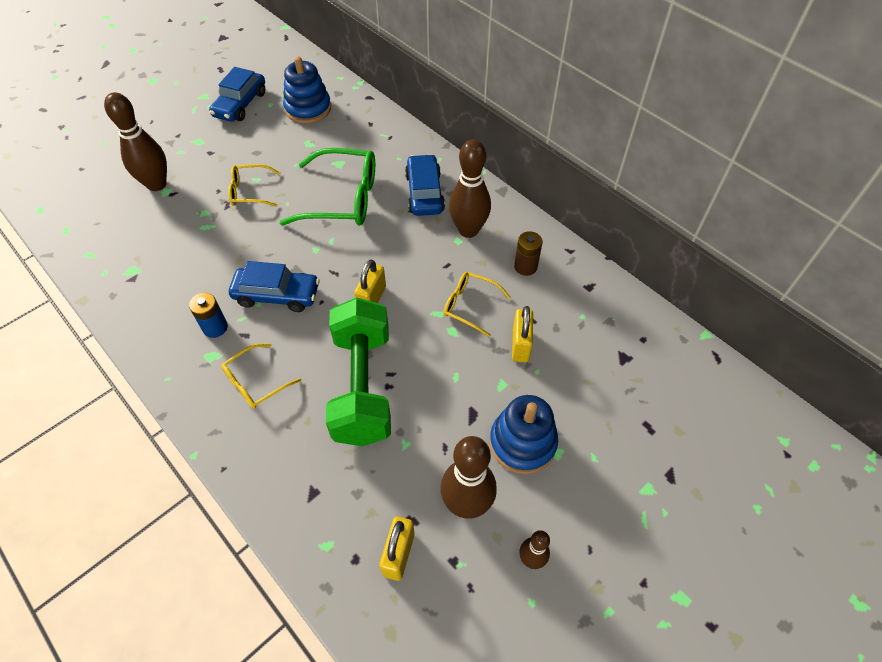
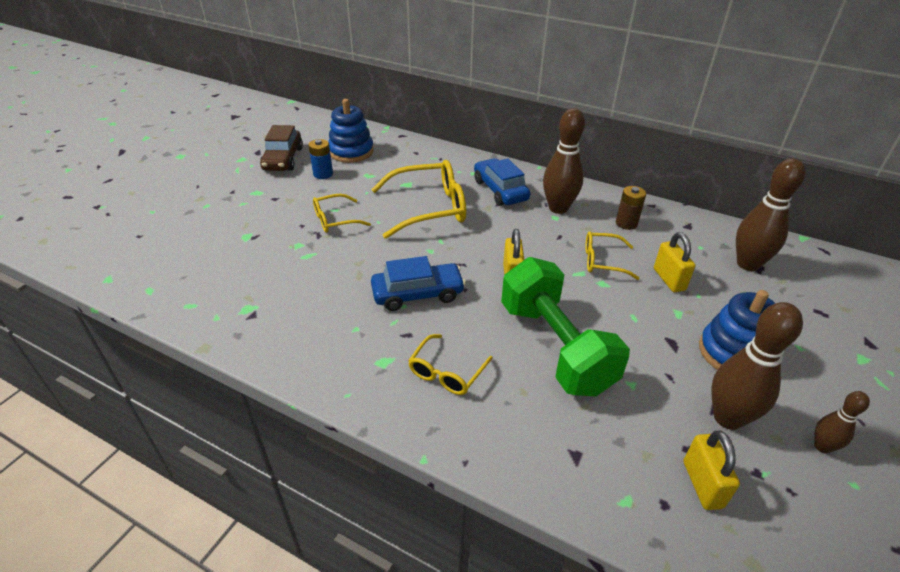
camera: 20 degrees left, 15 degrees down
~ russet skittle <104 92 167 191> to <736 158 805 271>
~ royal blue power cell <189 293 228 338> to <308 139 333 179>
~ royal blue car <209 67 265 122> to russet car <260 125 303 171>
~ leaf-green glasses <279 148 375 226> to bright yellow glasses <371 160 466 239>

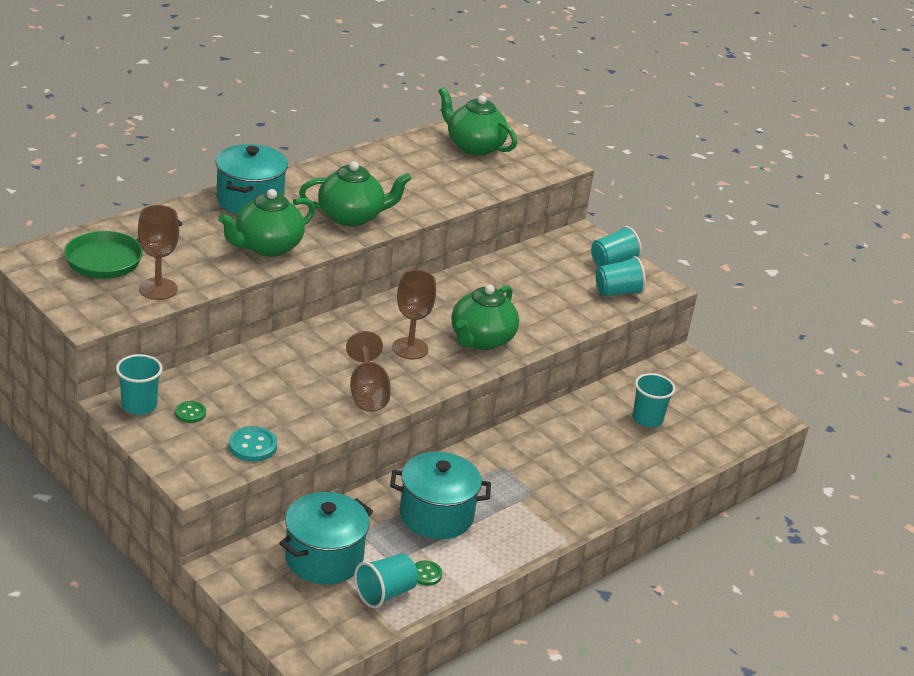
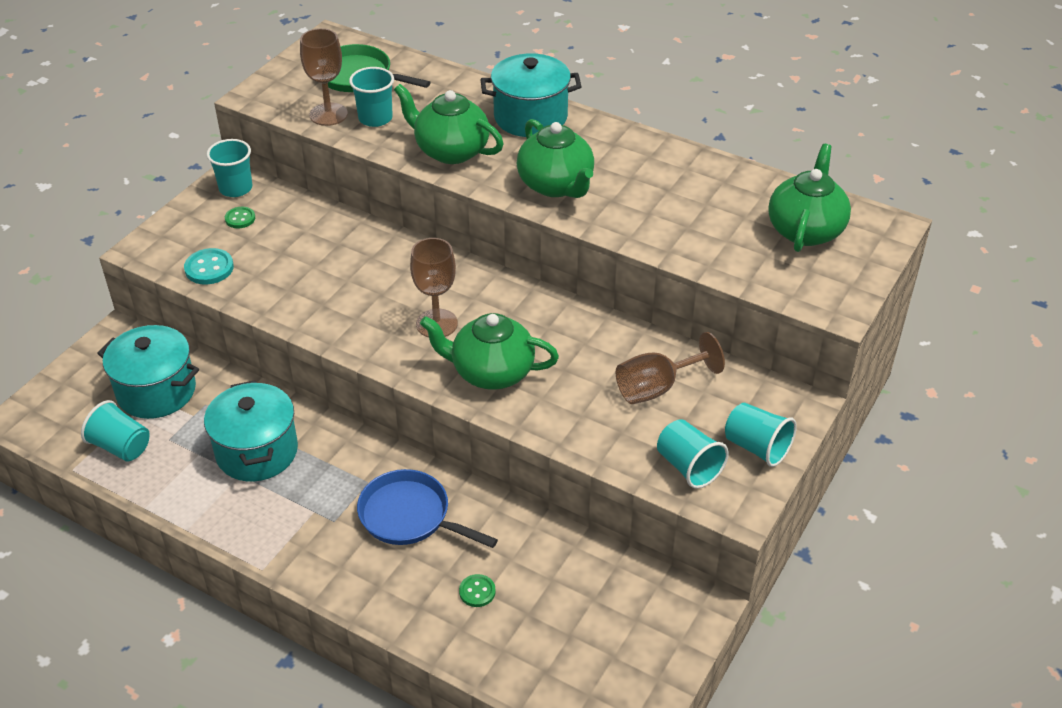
camera: 75 degrees right, 10 degrees up
+ royal blue frying pan <357 469 498 548>
~ russet wine glass <346 331 391 412> to <616 332 725 404>
~ leaf-green sewing button <415 561 442 586> to <459 574 496 607>
~ turquoise beaker <632 373 675 427> to <349 67 394 127>

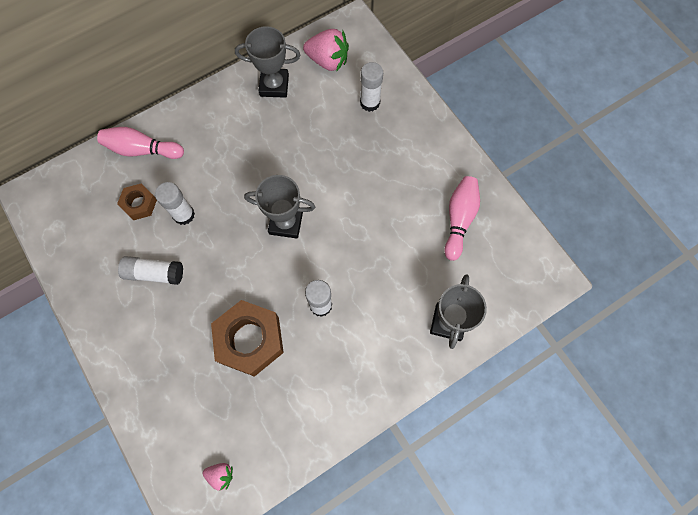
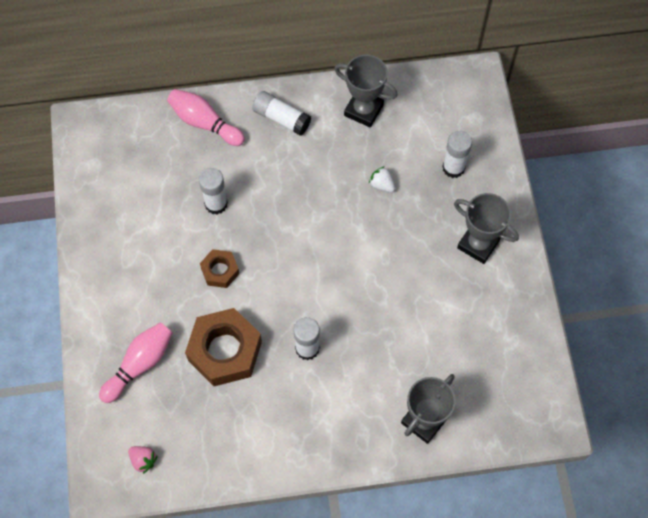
camera: 25 degrees right, 5 degrees down
- rose-pink toy strawberry <303 29 349 72>
+ pure white toy strawberry <369 166 395 193>
~ russet hexagon nut <117 184 157 220> to <200 249 239 288>
~ pure white glue stick <118 256 183 285> to <252 91 311 136>
~ ash-grey prize cup <244 175 315 239> to <454 193 519 264>
~ rose-pink skittle <444 176 480 261> to <99 322 173 403>

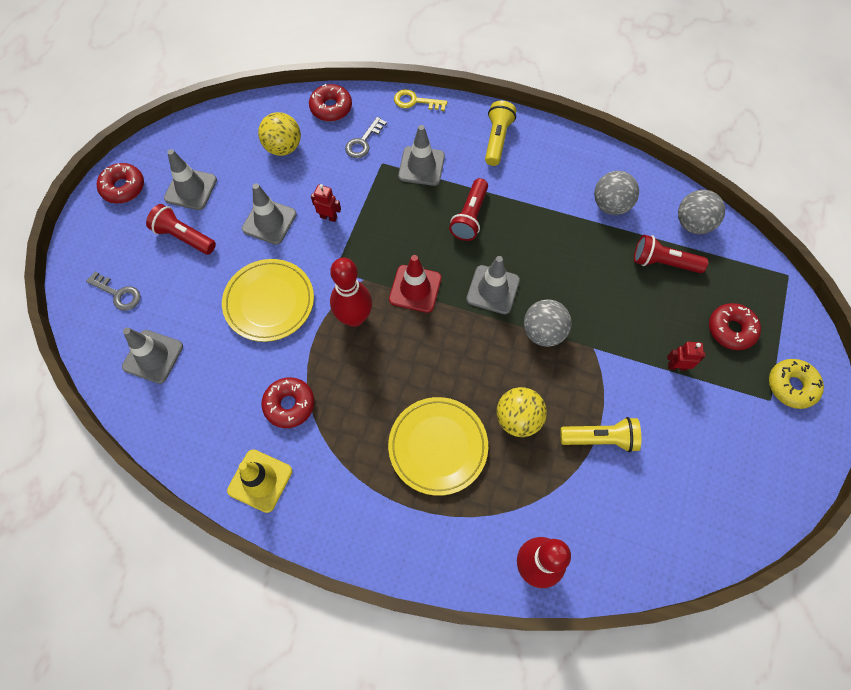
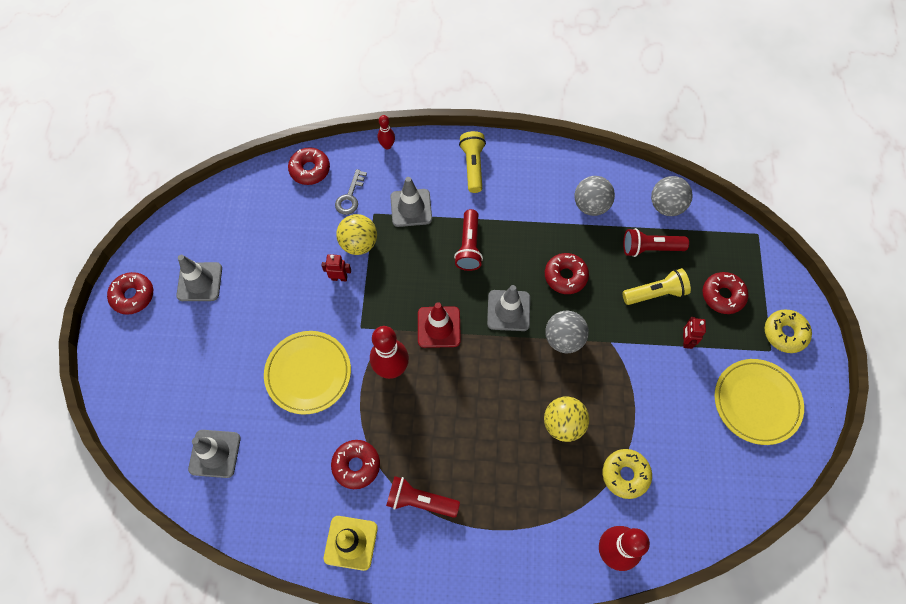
camera: 15 degrees left, 0 degrees up
- ash-grey key <86 271 140 311>
- ash-grey traffic cone <242 183 297 245>
+ scarlet doughnut <545 253 589 294>
+ bright yellow doughnut <603 449 652 499>
~ scarlet torch <146 204 216 255> to <386 476 460 518>
~ bright yellow ball <258 112 301 156> to <336 214 377 255>
~ bright yellow plate <388 397 488 496> to <715 359 804 445>
~ bright yellow torch <560 417 641 452> to <622 268 691 305>
~ bright yellow key <394 89 447 111> to scarlet skittle <378 115 395 150>
~ scarlet robot figure <667 342 706 371> = <683 317 706 349> 75 degrees counterclockwise

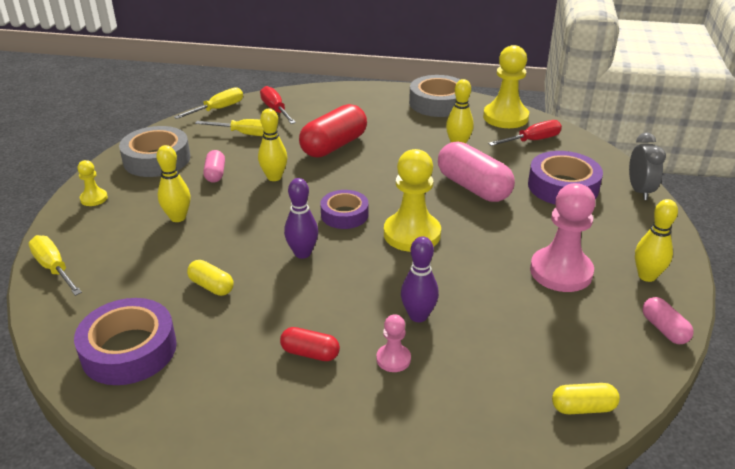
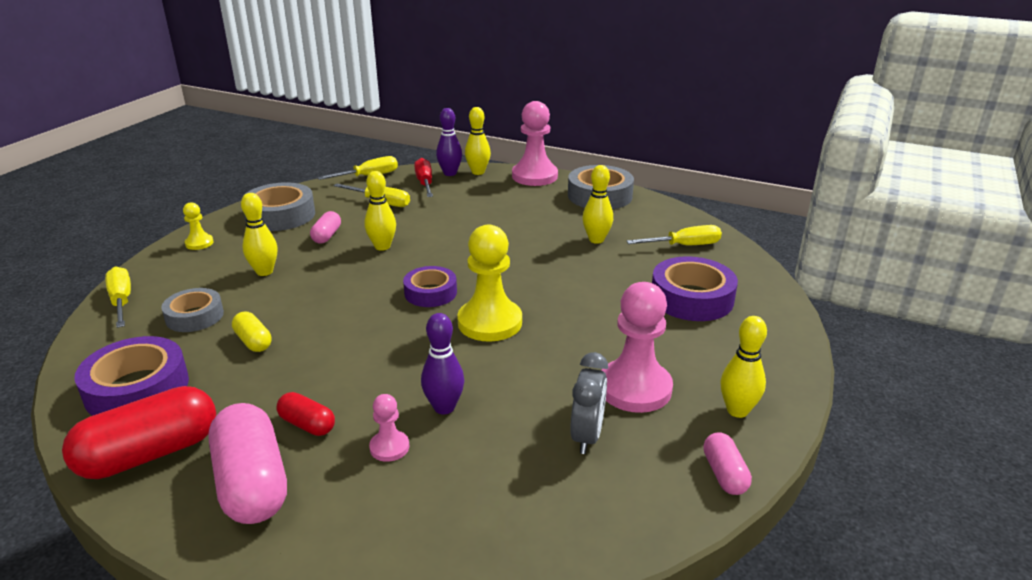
camera: 15 degrees right, 5 degrees down
- bright yellow pawn <483 45 529 128>
- bright yellow pill shape <552 383 620 414>
+ ash-grey roll of tape <161 288 224 332>
+ bright yellow skittle <465 107 491 175>
+ rose-pink pawn <512 101 558 186>
~ violet skittle <284 178 318 259> to <436 108 462 176>
~ scarlet pill shape <299 104 367 158> to <62 386 216 479>
~ rose-pink pill shape <438 141 515 202> to <208 403 287 524>
~ ash-grey alarm clock <629 132 666 200> to <570 352 608 454>
~ scarlet screwdriver <488 120 562 146> to bright yellow screwdriver <627 225 722 245>

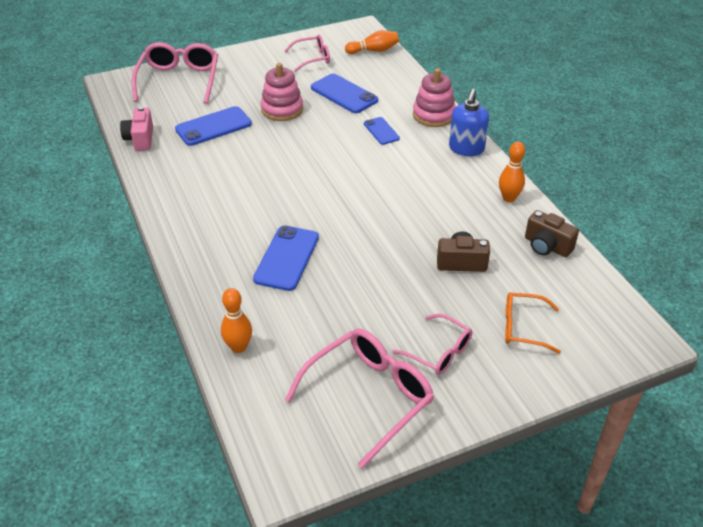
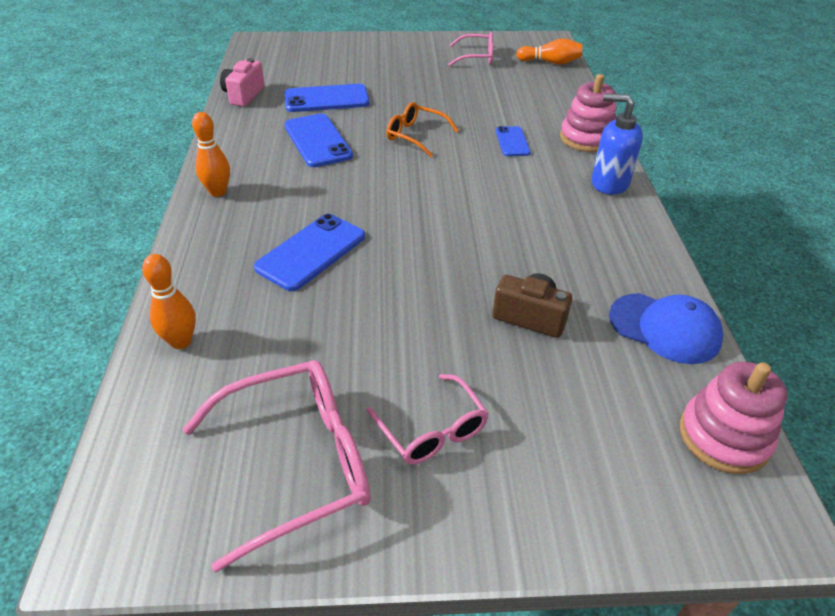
camera: 20 degrees right, 0 degrees up
- rose-pink glasses <132 42 218 104>
~ rose-pink stacking toy <261 63 303 121> to <680 362 787 474>
~ royal blue phone <311 74 378 113> to <284 114 353 167>
~ bright orange skittle <499 142 525 202> to <192 112 230 197>
~ bright orange glasses <505 292 561 354> to <386 102 459 157>
~ russet photo camera <525 210 579 257> to royal blue baseball cap <609 293 723 364>
~ royal blue soap pump <449 89 489 156> = <592 94 643 195> 75 degrees clockwise

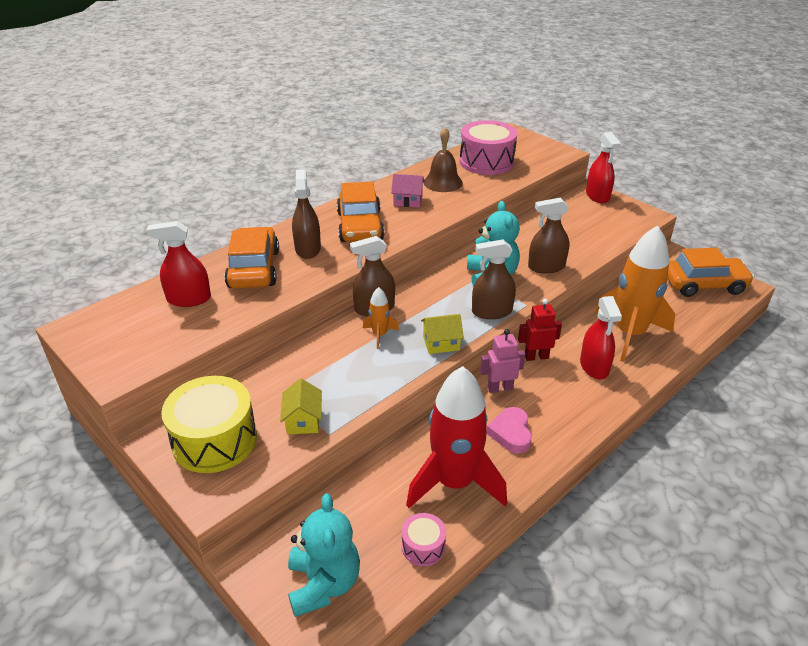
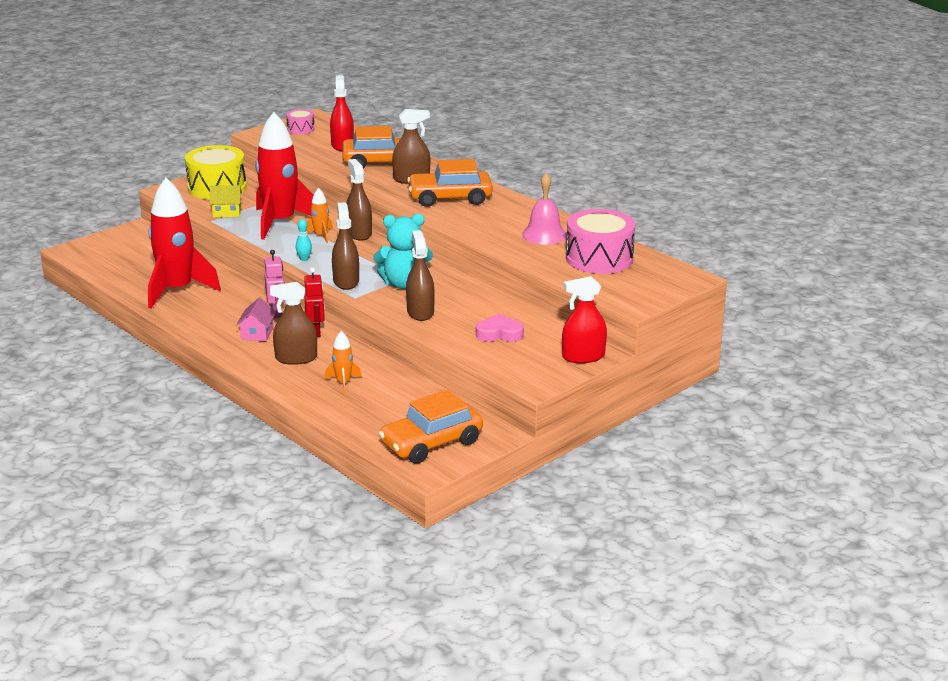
camera: 90 degrees right, 10 degrees down
- turquoise teddy <288 493 360 617>
+ scarlet toy rocket <255 112 313 240>
~ rose-pink toy house <391 174 425 208> to <236 298 276 341>
~ rose-pink snare drum <402 513 446 566> to <286 109 315 134>
~ rose-pink heart shape <486 407 532 454> to <476 314 524 342>
~ bright yellow toy house <421 314 464 354> to turquoise skittle <296 219 312 261>
~ russet school bell <424 127 463 192> to rose-pink school bell <522 173 567 245>
~ scarlet sprayer <580 296 622 379> to russet sprayer <270 282 317 365>
~ bright orange car <667 248 754 297> = <378 390 483 464> 60 degrees clockwise
~ bright orange toy rocket <595 225 675 362> = <325 331 362 394> x0.44

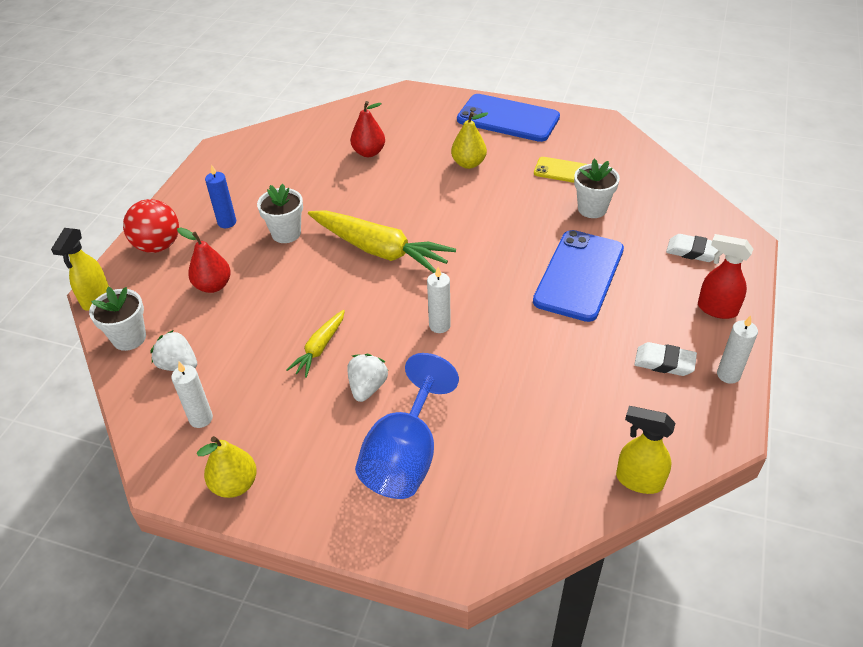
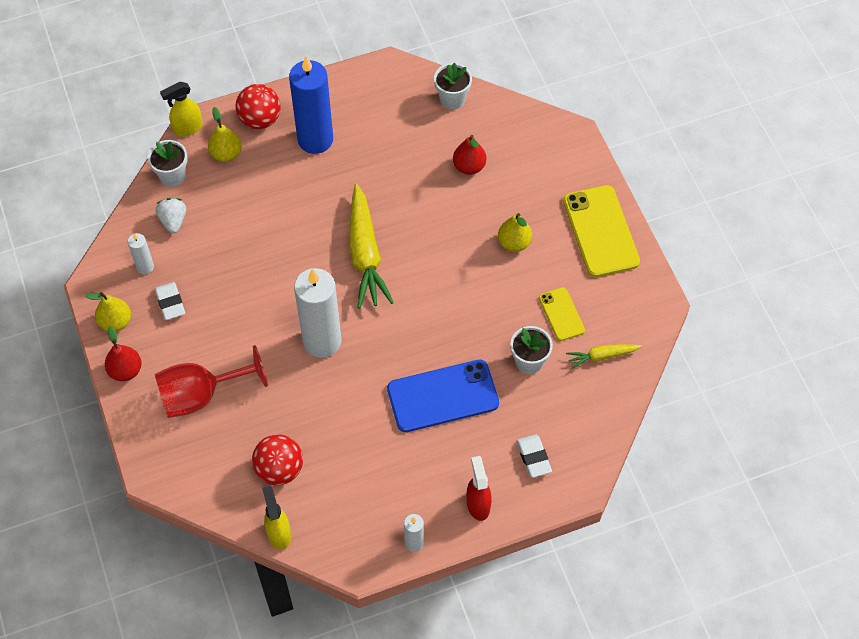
camera: 50 degrees right, 15 degrees up
- pure white toy strawberry <347 354 388 402>
+ bright yellow pear fruit <208 107 242 162>
+ scarlet ball <252 434 303 485>
~ scarlet pear fruit <177 227 231 293> to <105 326 141 381>
~ pure white flower pot <257 184 303 243> to <434 63 472 110>
~ bright yellow root vegetable <286 310 345 378> to <566 344 642 369>
~ pure white gum eraser <634 342 697 376> to <155 282 185 320>
~ royal blue wine glass <355 353 459 499> to scarlet wine glass <155 345 268 418>
~ royal blue phone <457 94 560 142> to bright yellow phone <563 185 640 277>
~ royal blue wax candle <205 164 236 228> = <289 56 333 154> x2.15
~ pure white wax candle <427 267 451 333> = <294 268 341 358> x2.15

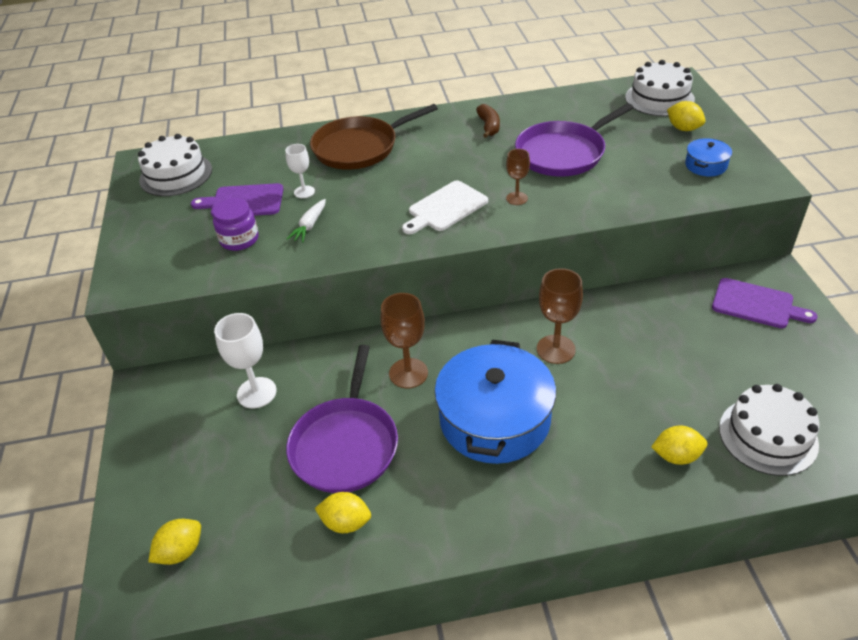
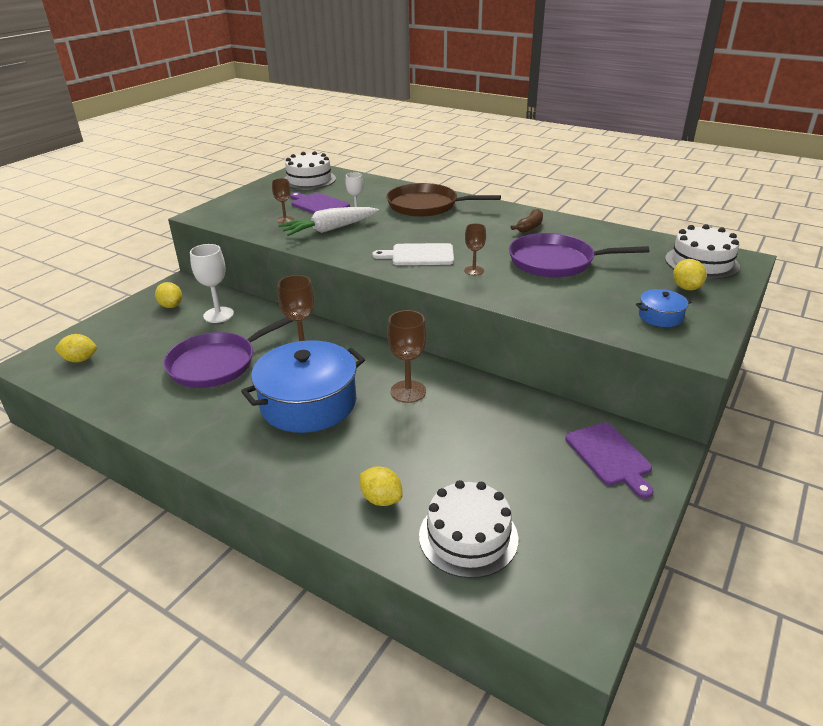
camera: 40 degrees right, 10 degrees down
~ bright yellow lemon <315 492 371 533> to <155 282 182 308>
~ violet jam jar <213 198 259 251> to russet wine glass <272 178 294 223>
~ pure white root vegetable <286 199 326 242> = <279 207 379 236> x1.88

